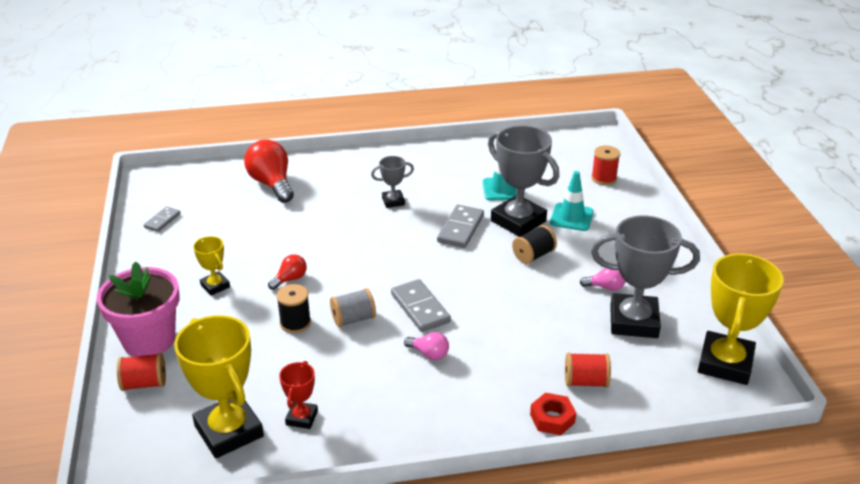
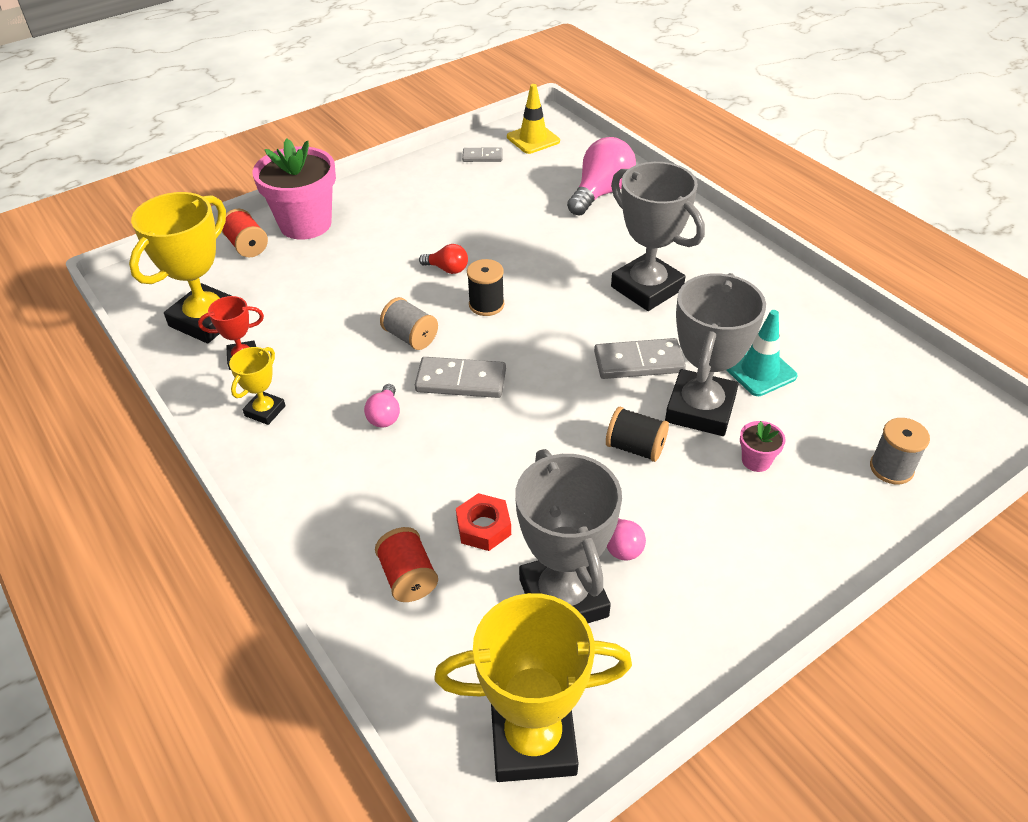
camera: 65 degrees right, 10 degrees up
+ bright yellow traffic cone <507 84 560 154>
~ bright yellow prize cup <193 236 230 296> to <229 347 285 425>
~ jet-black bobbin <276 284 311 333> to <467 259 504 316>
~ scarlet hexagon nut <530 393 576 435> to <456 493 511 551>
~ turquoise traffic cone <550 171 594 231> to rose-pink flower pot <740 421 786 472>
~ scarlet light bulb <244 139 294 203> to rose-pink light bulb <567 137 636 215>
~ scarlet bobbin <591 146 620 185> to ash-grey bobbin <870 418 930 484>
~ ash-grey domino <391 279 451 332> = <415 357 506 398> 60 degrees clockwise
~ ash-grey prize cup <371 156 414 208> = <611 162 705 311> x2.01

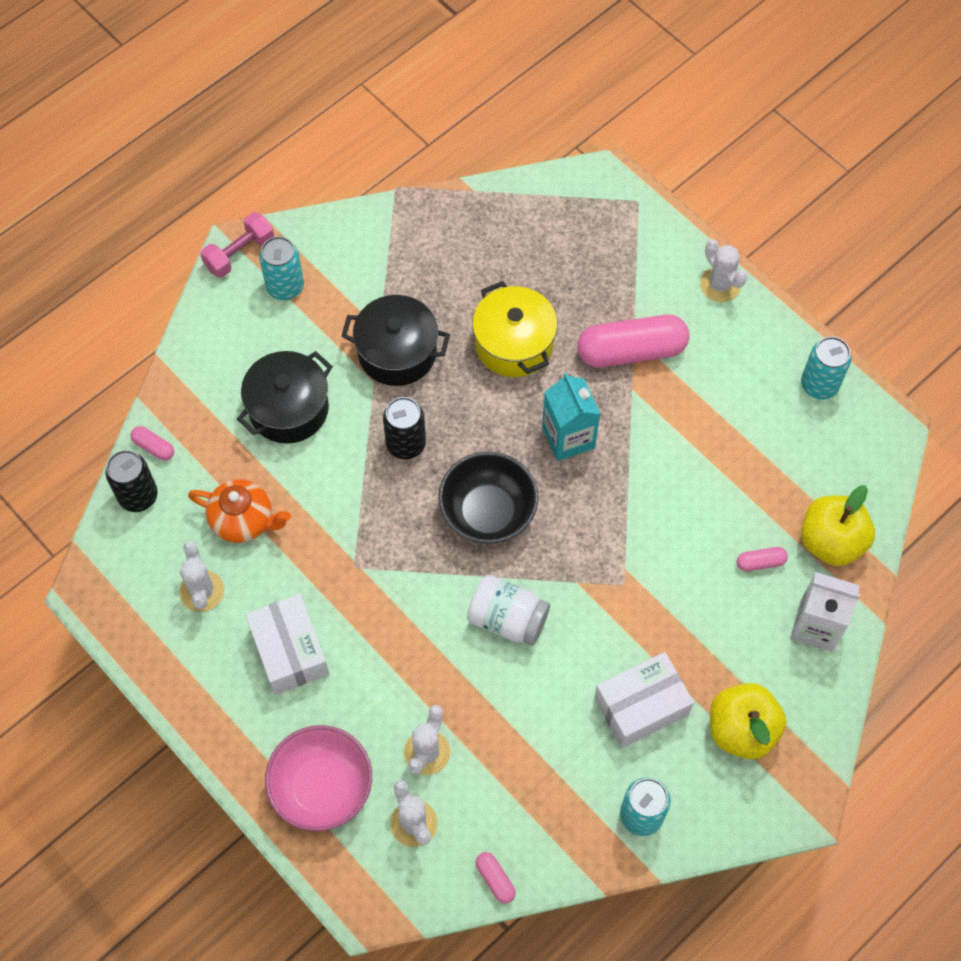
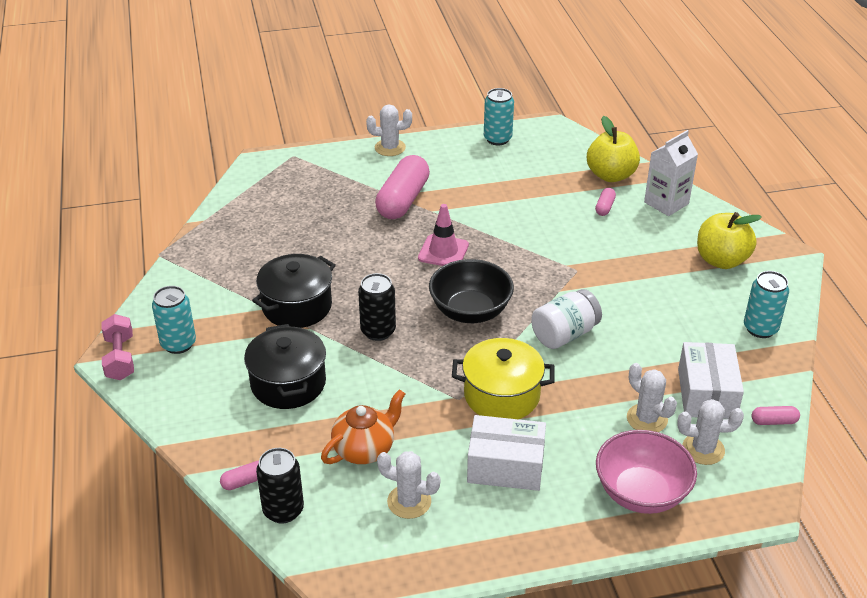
camera: 60 degrees left, 25 degrees down
~ bright yellow stockpot <472 281 558 377> to <452 338 555 419>
~ pure white package <594 652 694 748> to <678 342 744 419>
~ turquoise juice carton <542 373 600 461> to rose-pink traffic cone <418 204 469 266>

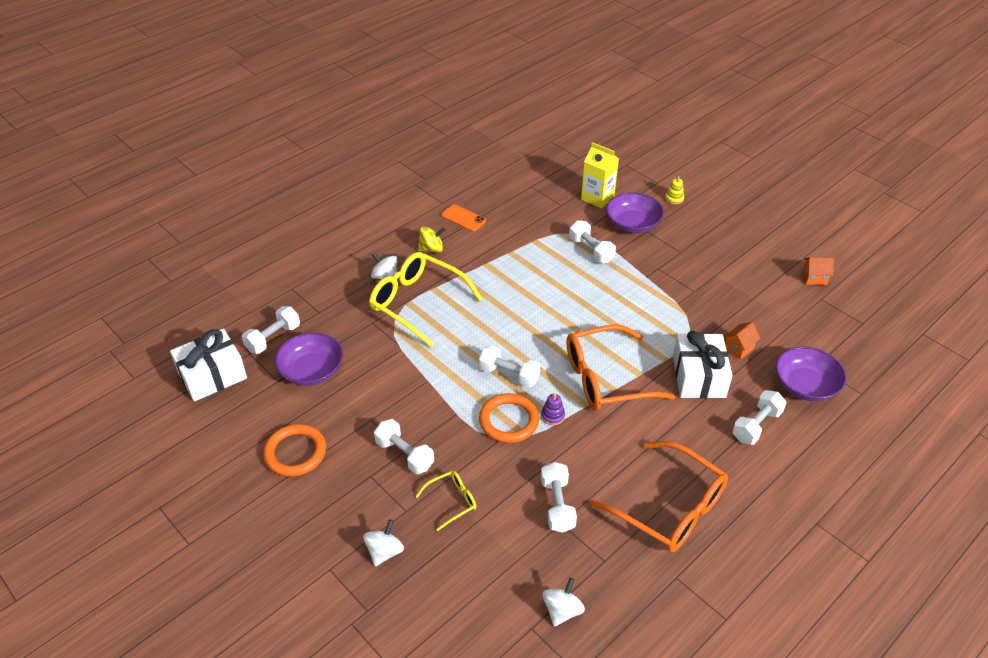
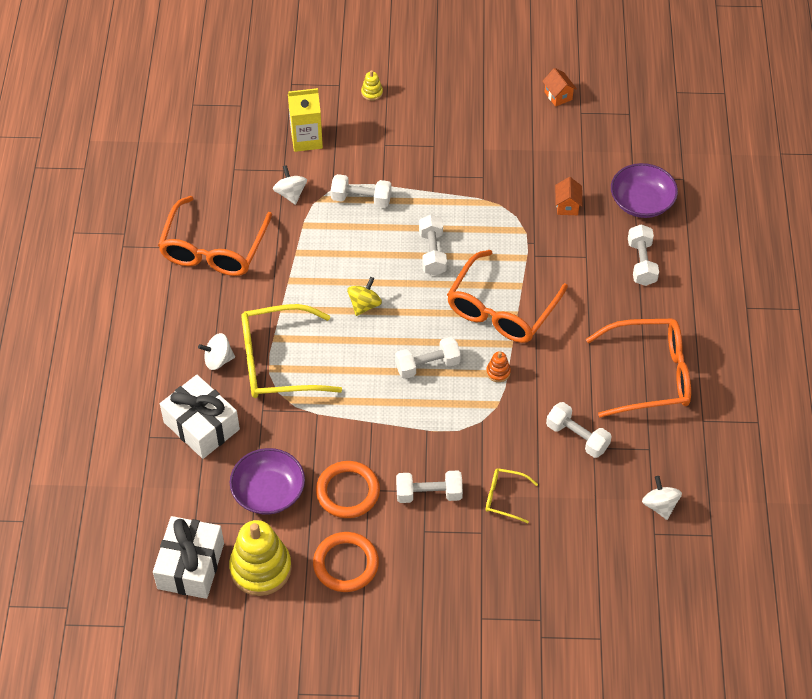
camera: 45 degrees left, 10 degrees up
- violet serving bowl <606 193 664 233>
+ bright yellow stacking toy <229 520 292 596>
~ pure white dumbbell <242 306 300 354> to <419 215 447 276>
~ pure white whirligig <363 520 404 566> to <273 165 307 205>
~ bright yellow whirligig <418 226 445 253> to <347 277 382 316>
~ bright orange ring <479 393 539 443> to <316 461 380 518>
~ pure white gift <673 331 732 399> to <160 375 240 459>
~ bright orange phone <441 204 486 232> to bright orange glasses <158 196 272 276>
~ violet stacking toy <541 393 565 425> to bright orange stacking toy <486 351 511 382>
~ bright yellow glasses <415 471 476 531> = <486 468 538 523> 90 degrees counterclockwise
~ bright orange toy house <802 257 834 285> = <542 68 577 107> 75 degrees counterclockwise

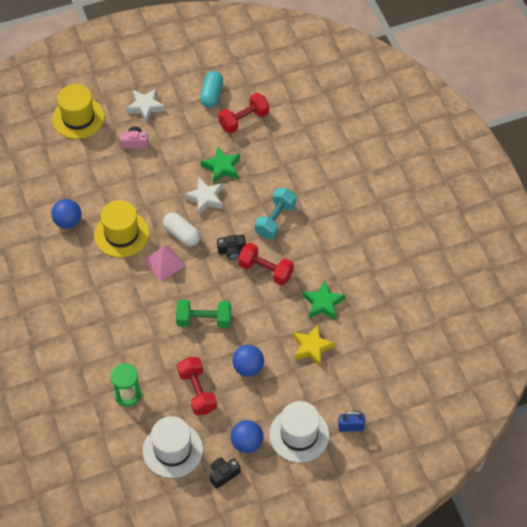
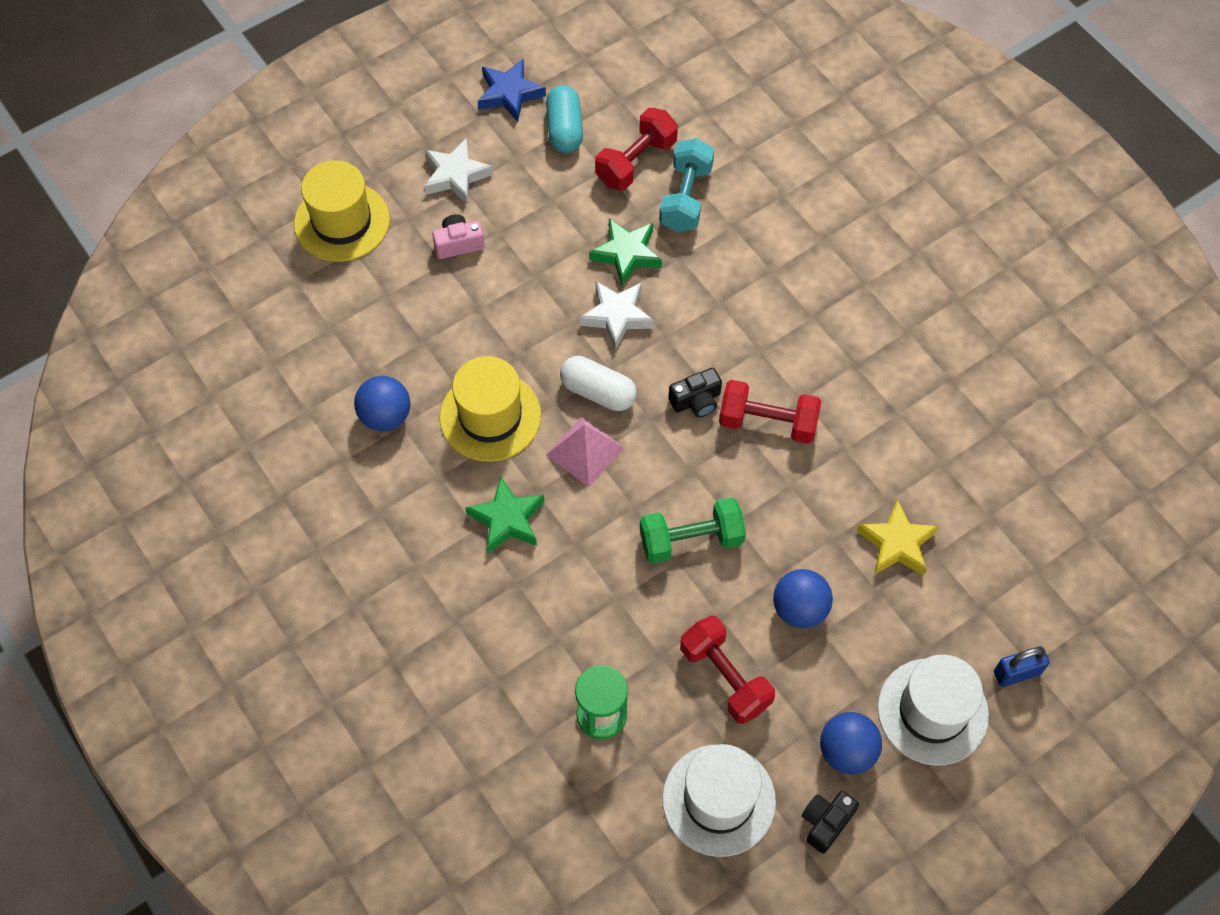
camera: 15 degrees left, 5 degrees up
+ royal blue five-pointed star <478 59 546 122>
~ turquoise dumbbell <255 188 296 239> to <659 138 714 232>
~ leaf-green five-pointed star <302 281 345 320> to <465 476 544 554>

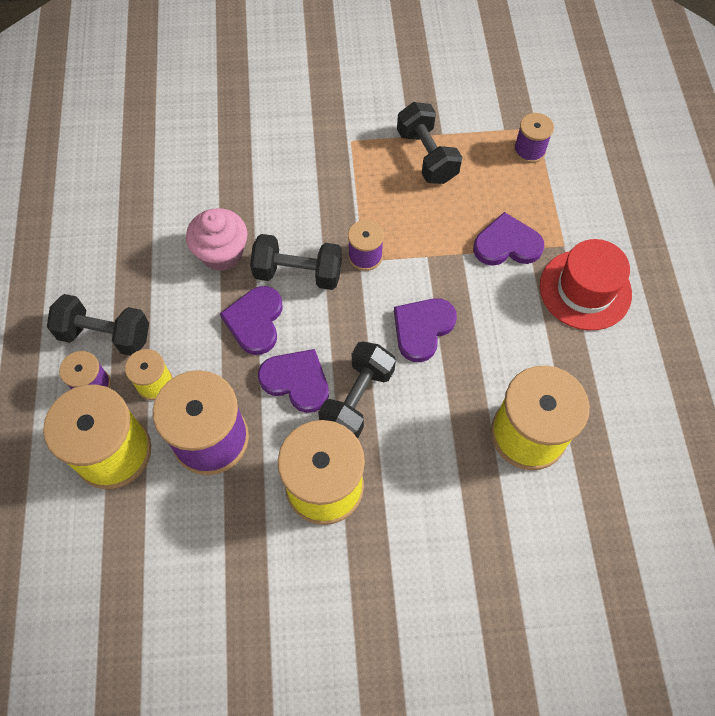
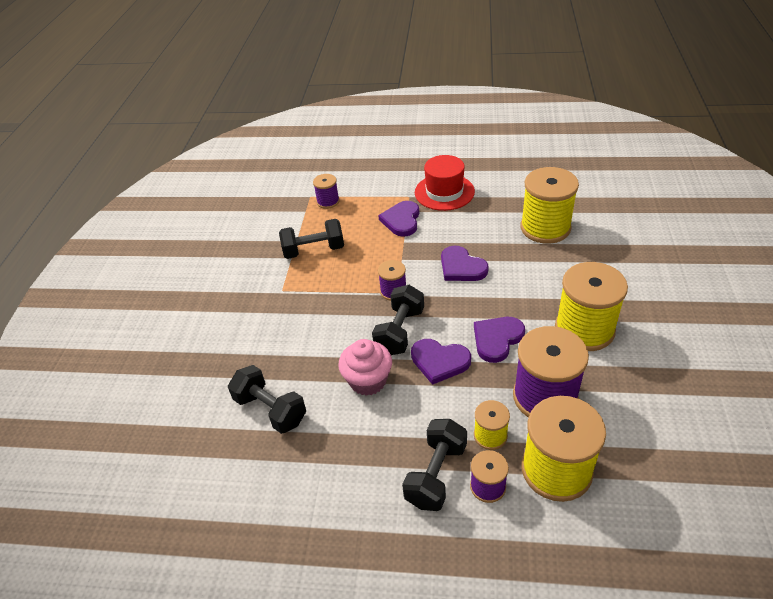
camera: 75 degrees left, 20 degrees down
~ jet-black dumbbell <318 341 396 439> to <228 365 306 434>

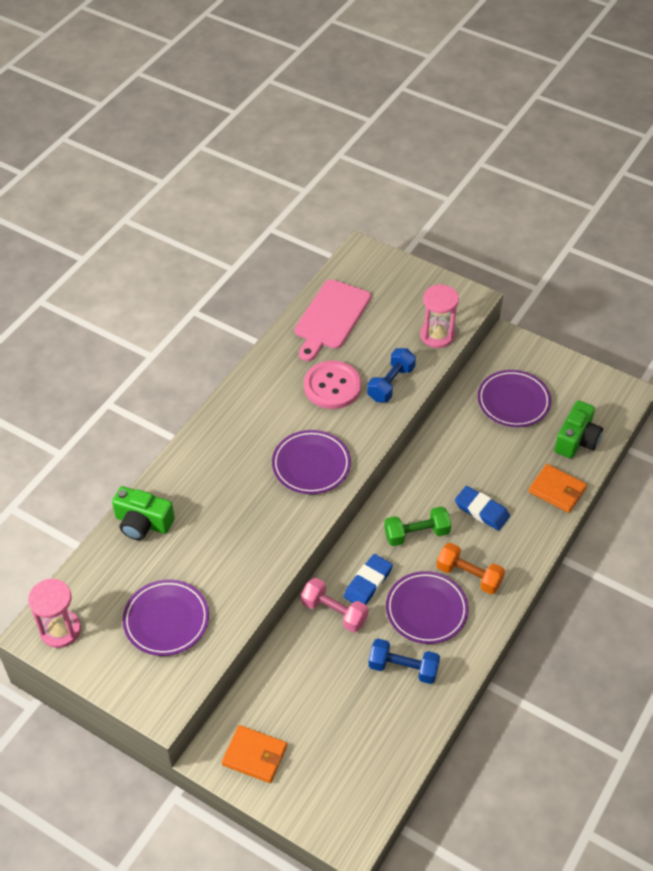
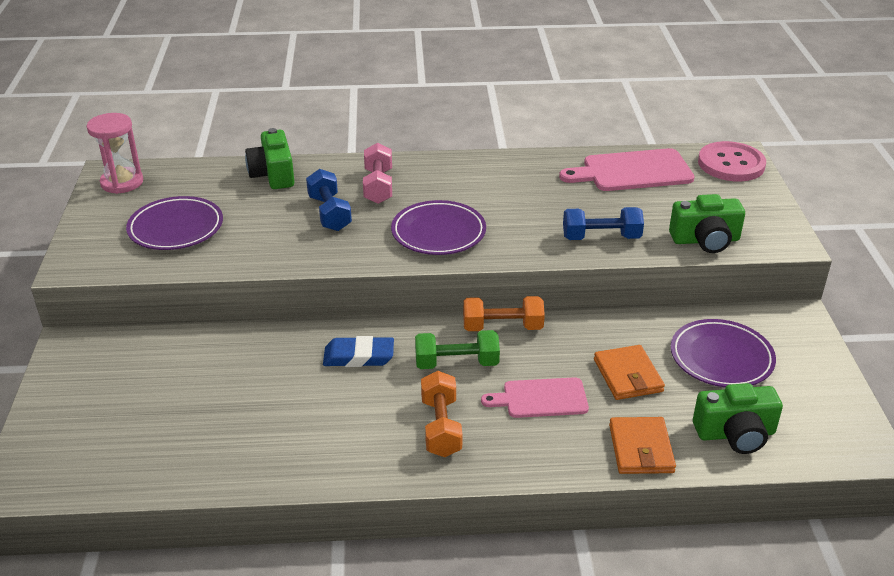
camera: 55 degrees right, 15 degrees down
- violet plate <386 571 469 644>
+ bright orange dumbbell <463 296 545 331>
~ bright orange card wallet <222 725 287 783> to <594 345 665 400>
~ rose-pink dumbbell <301 578 368 632> to <363 143 392 204>
~ rose-pink sewing button <304 361 361 409> to <698 141 766 181>
~ royal blue dumbbell <368 639 440 684> to <306 169 352 231>
~ rose-pink sand timer <420 284 459 348> to leaf-green photo camera <669 194 745 253>
~ royal blue gum eraser <455 486 510 531> to rose-pink cutting board <481 377 589 418>
~ leaf-green dumbbell <384 506 451 546> = <415 330 500 369> 45 degrees counterclockwise

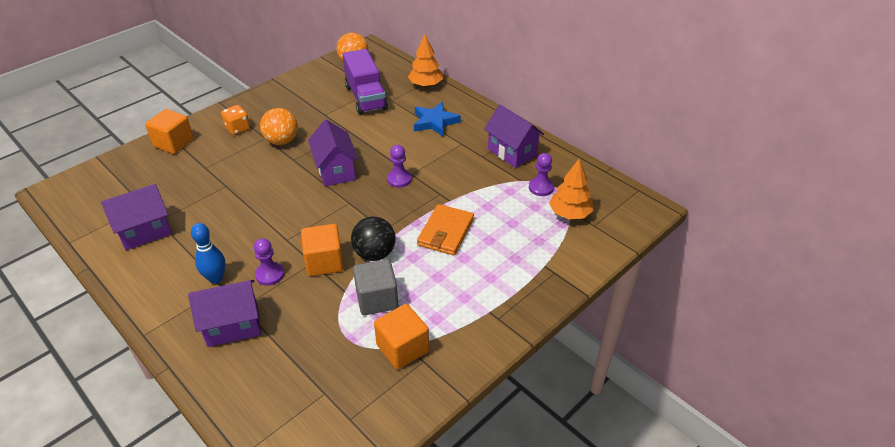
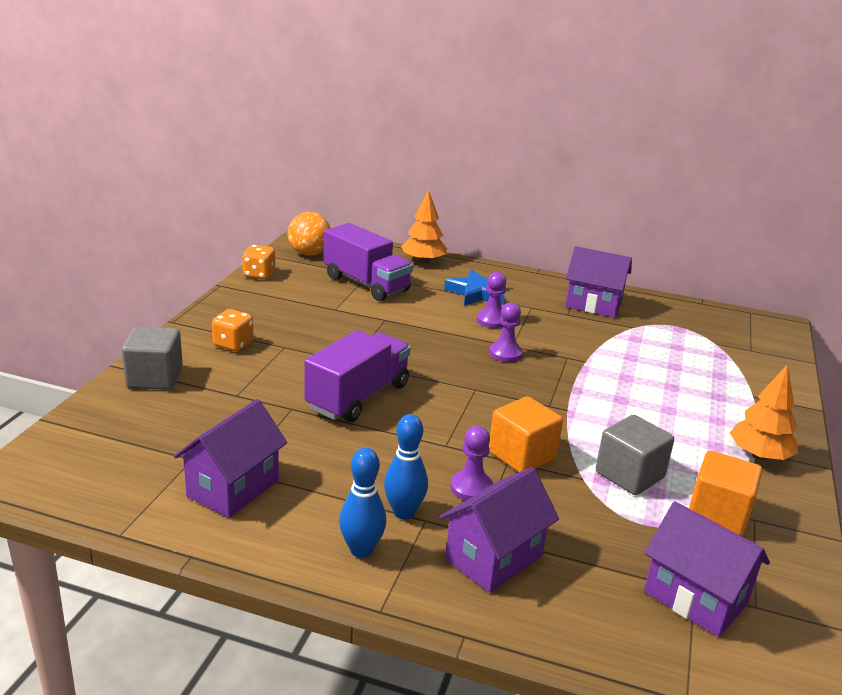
camera: 30 degrees left, 15 degrees down
- bright orange ball <260 108 298 145>
- jet-black ball <351 217 396 261>
- bright orange card wallet <417 204 474 255>
+ bright orange dice <242 245 275 279>
+ violet lorry <304 330 411 422>
+ royal blue skittle <339 448 386 558>
~ violet toy house <308 119 358 186> to <644 501 770 637>
~ violet pawn <529 153 554 196> to <477 272 506 328>
~ bright orange fir tree <549 158 593 219> to <730 364 798 460>
~ bright orange block <145 109 194 154> to ash-grey block <122 327 183 390>

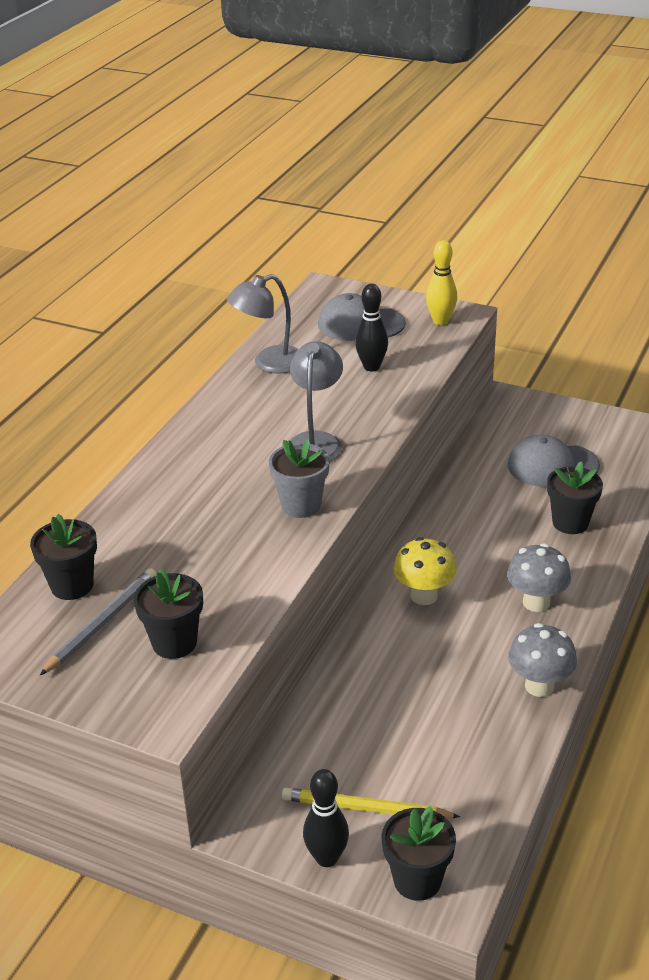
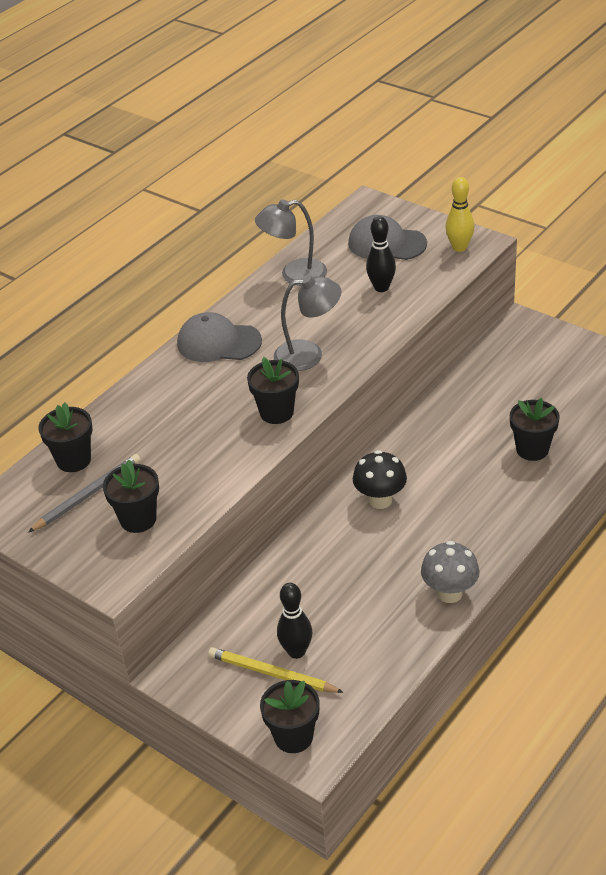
camera: 15 degrees right, 5 degrees up
- ash-grey mushroom <507 543 571 612>
~ jet-black skittle <303 769 349 867> to <277 583 312 659>
~ ash-grey baseball cap <508 435 600 487> to <177 312 262 362>
~ ash-grey flower pot <269 439 330 518> to jet-black flower pot <247 357 299 424>
~ bright yellow mushroom <394 537 456 605> to jet-black mushroom <353 450 407 509>
~ ash-grey desk lamp <289 341 343 462> = <274 275 341 371> 60 degrees clockwise

